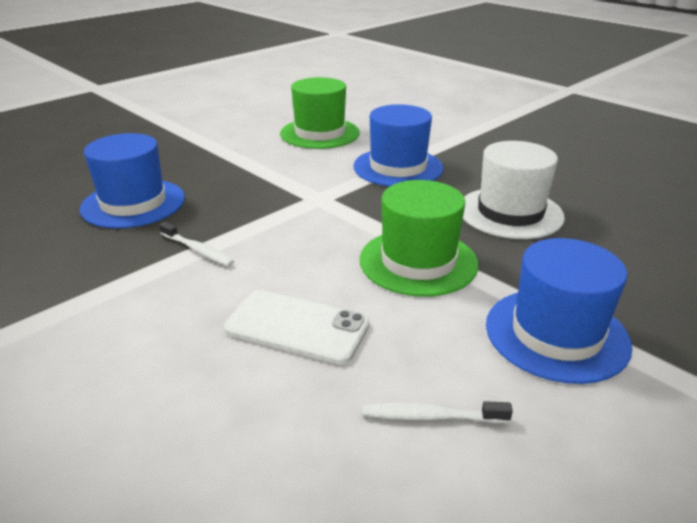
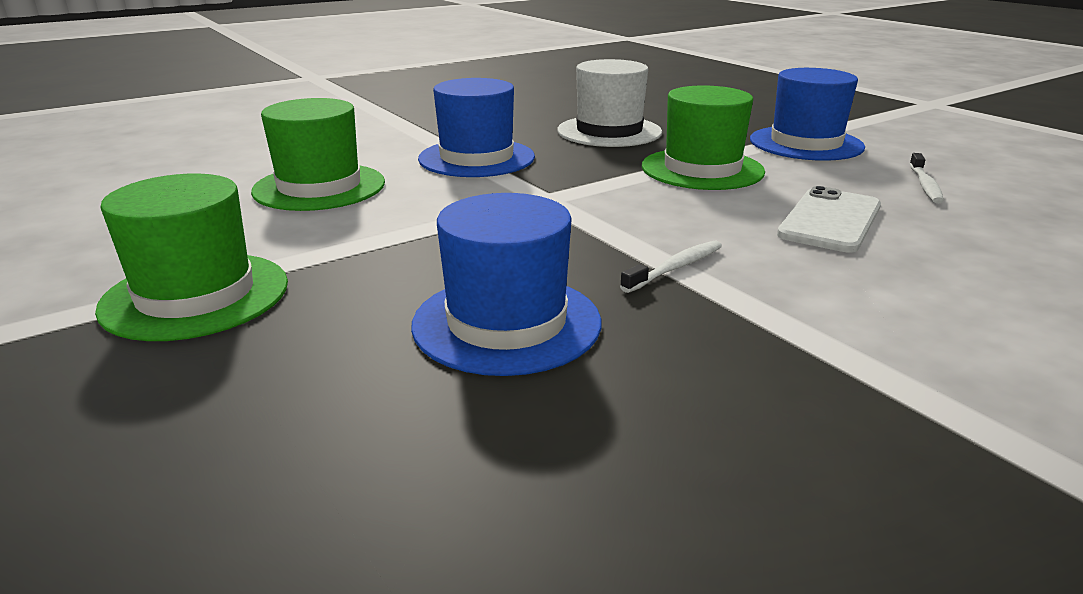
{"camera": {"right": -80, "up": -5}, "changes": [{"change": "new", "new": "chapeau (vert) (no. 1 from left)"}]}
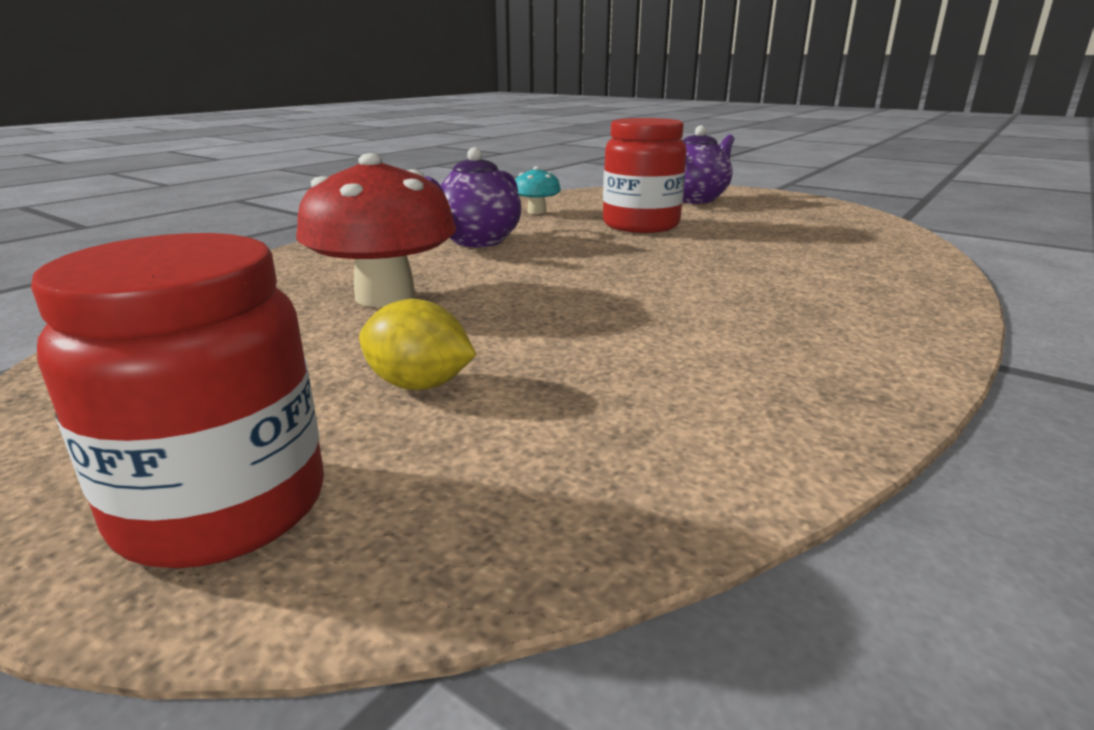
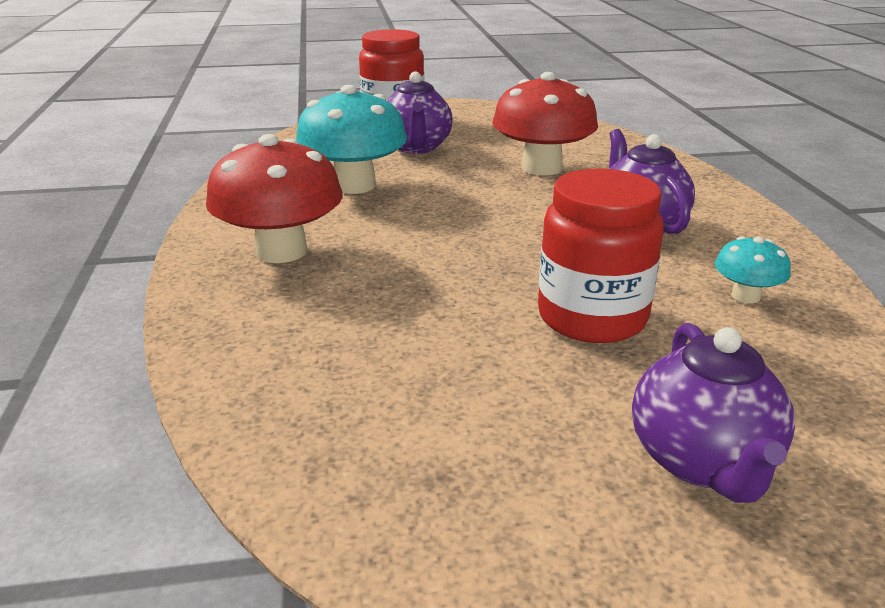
{"camera": {"right": 135, "up": 5}, "changes": [{"change": "swapped", "old": "citron (jaune)", "new": "théière (violet) (no. 1 from left)"}, {"change": "new", "new": "champignon (rouge) (no. 1 from left)"}, {"change": "new", "new": "champignon (turquoise) (no. 1 from left)"}]}
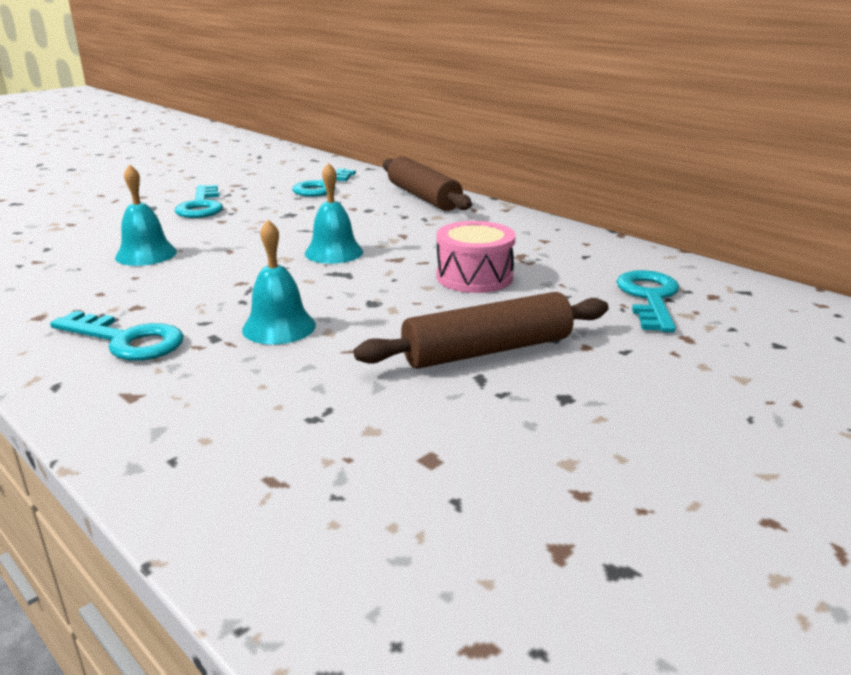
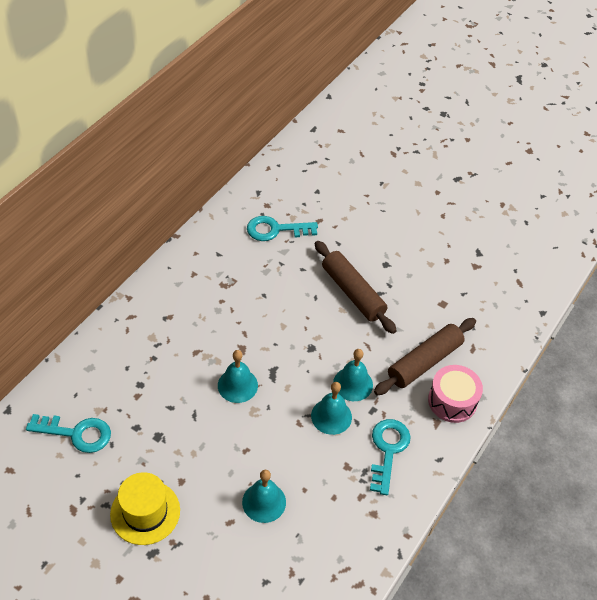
{"camera": {"right": -105, "up": 25}, "changes": [{"change": "swapped", "old": "clé (turquoise) (no. 2 from left)", "new": "chapeau (jaune)"}, {"change": "shifted", "old": "rouleau à pâtisserie (marron) (no. 1 from left in the first image)", "new": "rouleau à pâtisserie (marron) (no. 2 from left)"}, {"change": "shifted", "old": "tambour (rose)"}, {"change": "new", "new": "cloche (turquoise) (no. 3 from left)"}]}
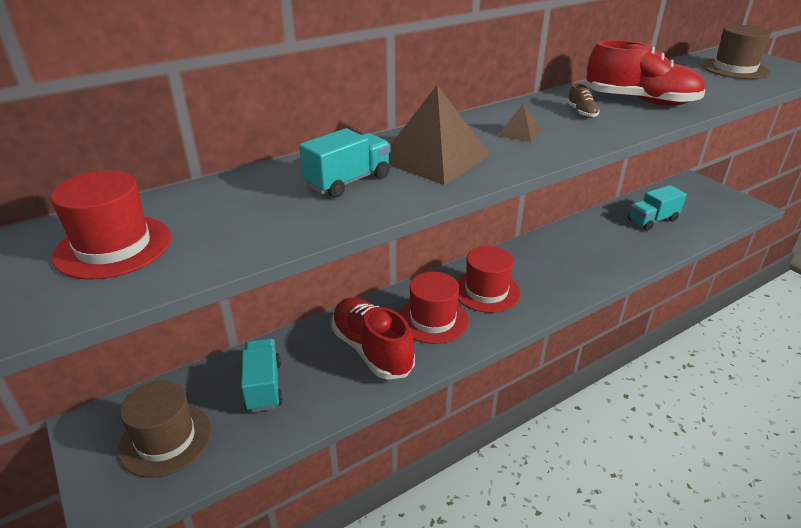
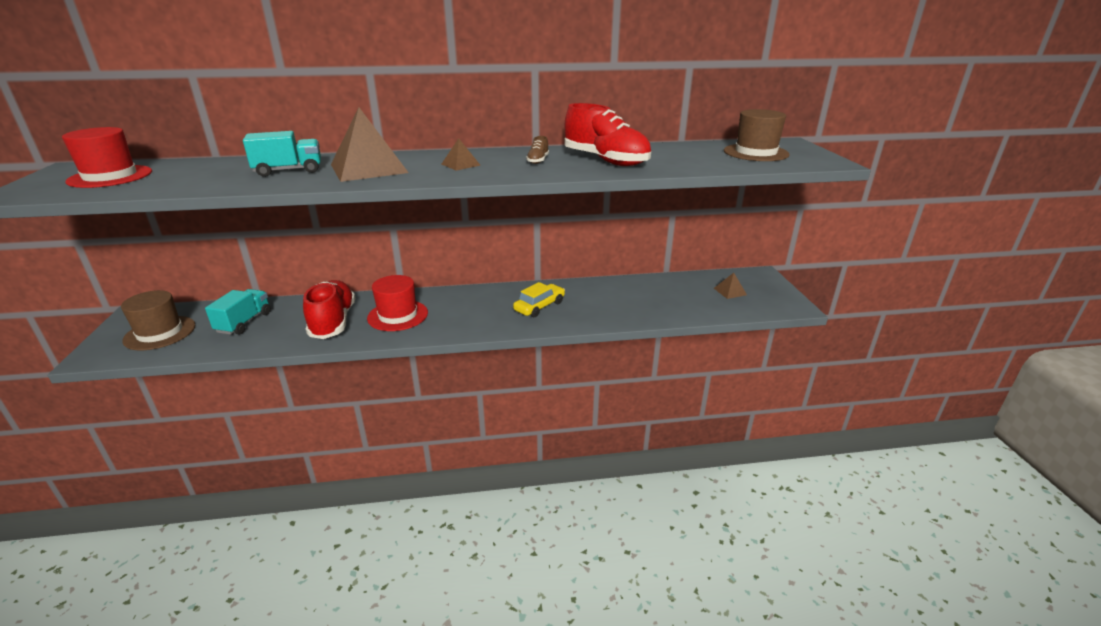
{"camera": {"right": 25, "up": -5}, "changes": [{"change": "gone", "old": "chapeau (rouge) (no. 3 from left)"}, {"change": "gone", "old": "camion (turquoise) (no. 3 from left)"}, {"change": "new", "new": "voiture (jaune)"}, {"change": "new", "new": "pyramide (marron) (no. 3 from left)"}]}
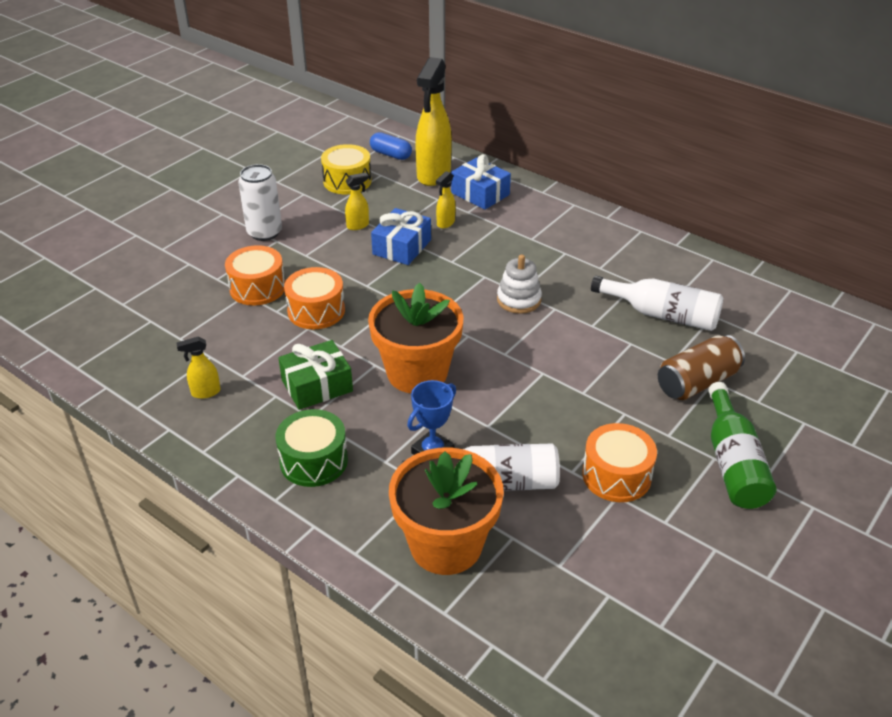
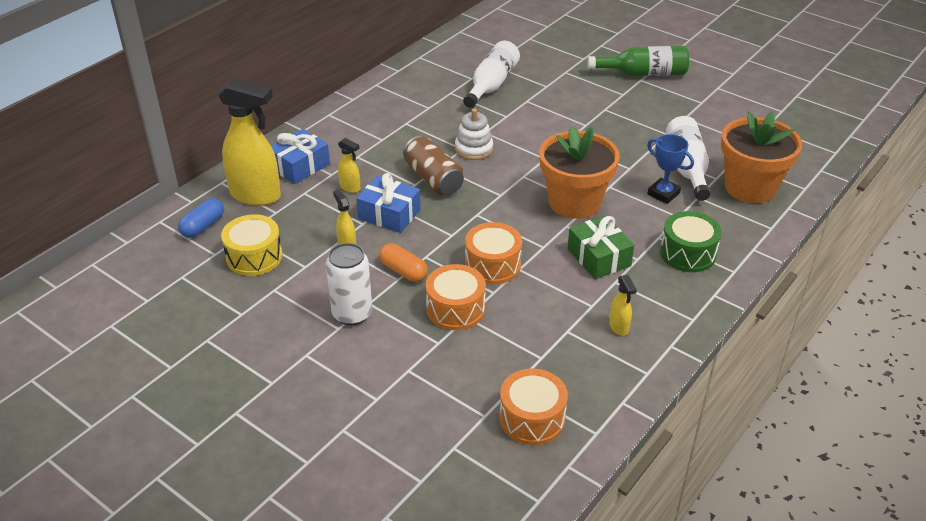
{"camera": {"right": -90, "up": 0}, "changes": [{"change": "shifted", "old": "tambour (orange) (no. 3 from left)"}, {"change": "shifted", "old": "canette (marron)"}, {"change": "new", "new": "gélule (orange)"}]}
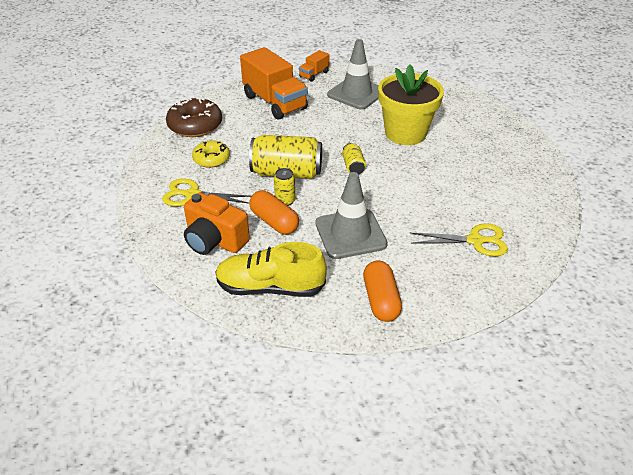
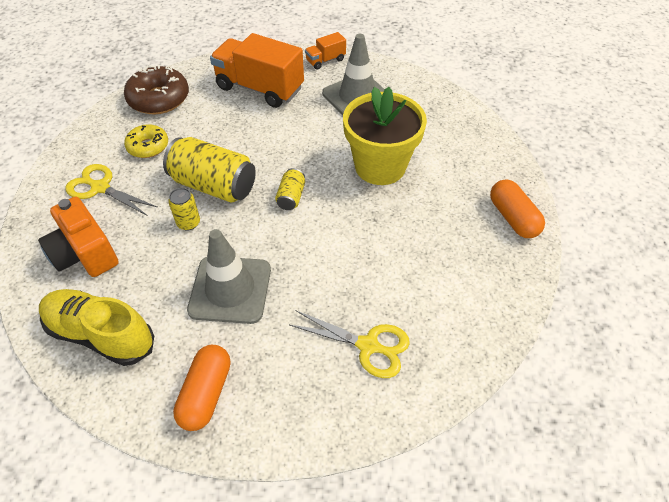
{"camera": {"right": 20, "up": 10}, "changes": [{"change": "rotated", "old": "camion (orange) (no. 1 from left)", "degrees": 135}, {"change": "shifted", "old": "gélule (orange) (no. 1 from left in the first image)", "new": "gélule (orange) (no. 2 from left)"}]}
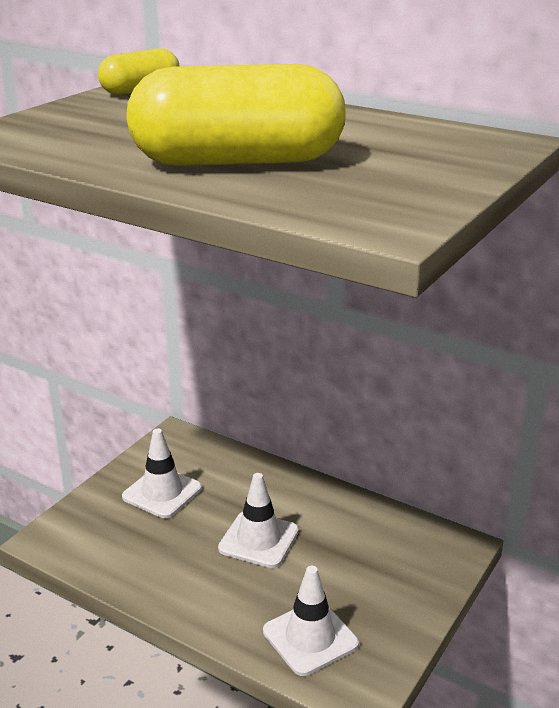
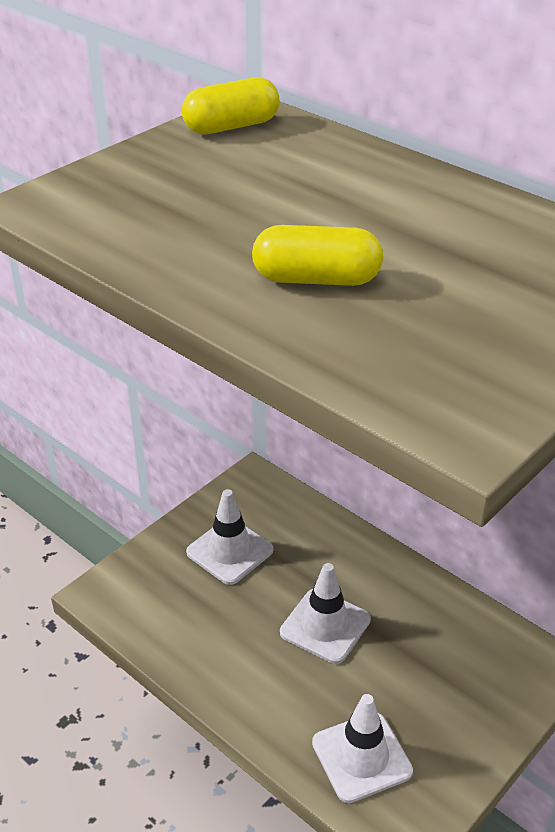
{"camera": {"right": 10, "up": 10}, "changes": [{"change": "scaled", "old": "gélule (jaune) (no. 2 from left)", "factor": 0.52}]}
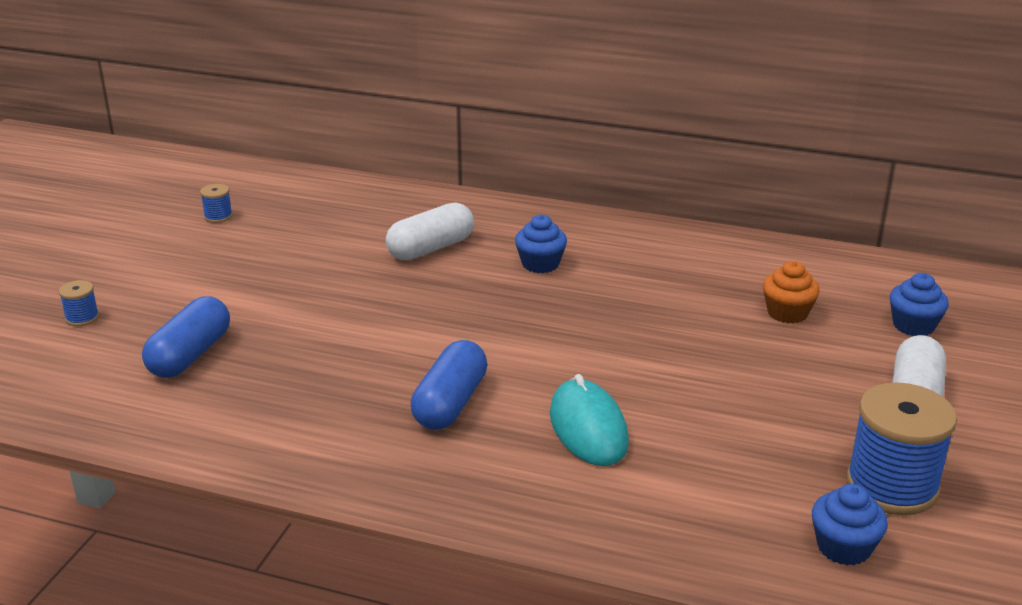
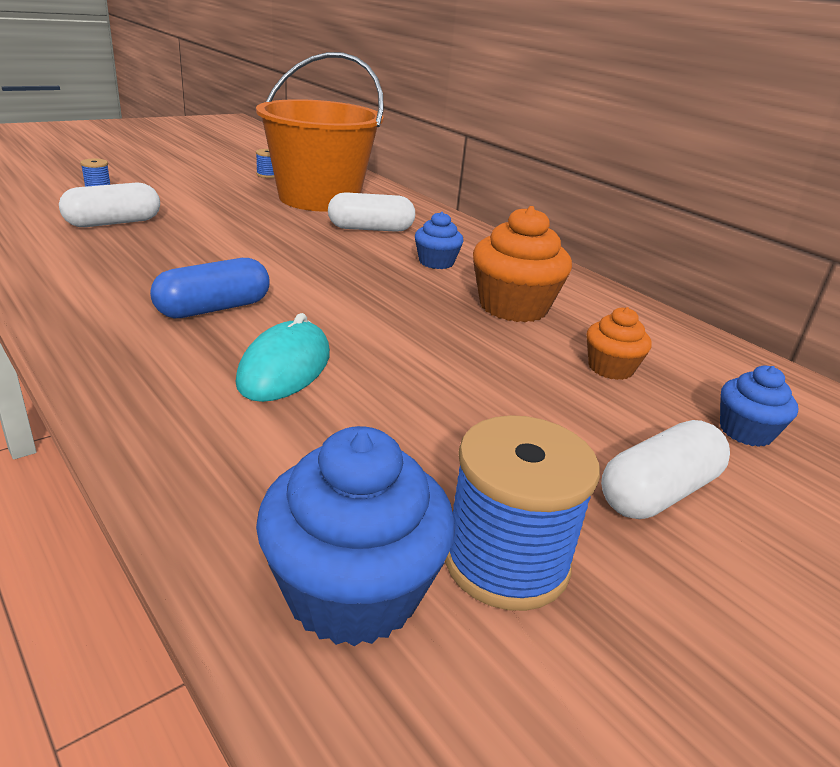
{"camera": {"right": 30, "up": 0}, "changes": [{"change": "repainted", "old": "gélule (bleu) (no. 1 from left)", "new": "gélule (blanc) (no. 1 from left)"}, {"change": "scaled", "old": "muffin (bleu) (no. 2 from left in the first image)", "factor": 1.76}, {"change": "new", "new": "seau (orange)"}, {"change": "new", "new": "muffin (orange) (no. 1 from left)"}]}
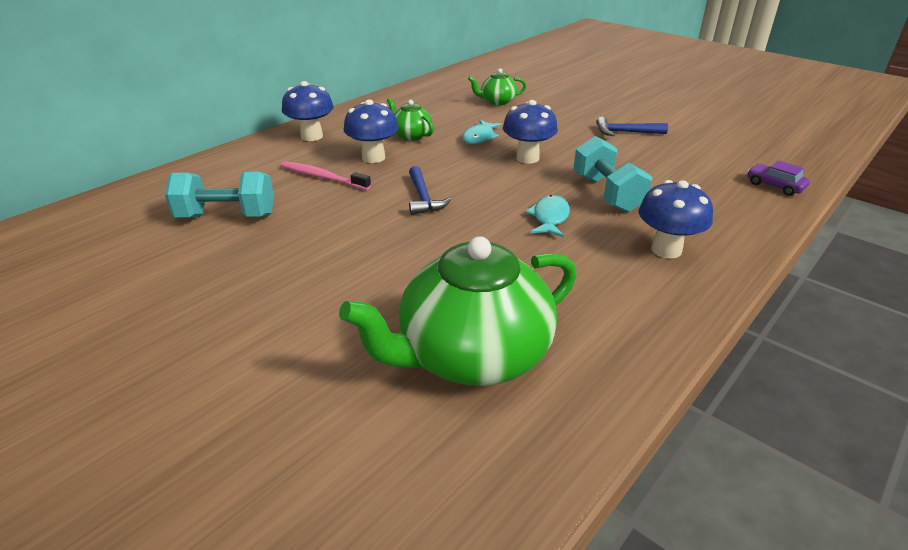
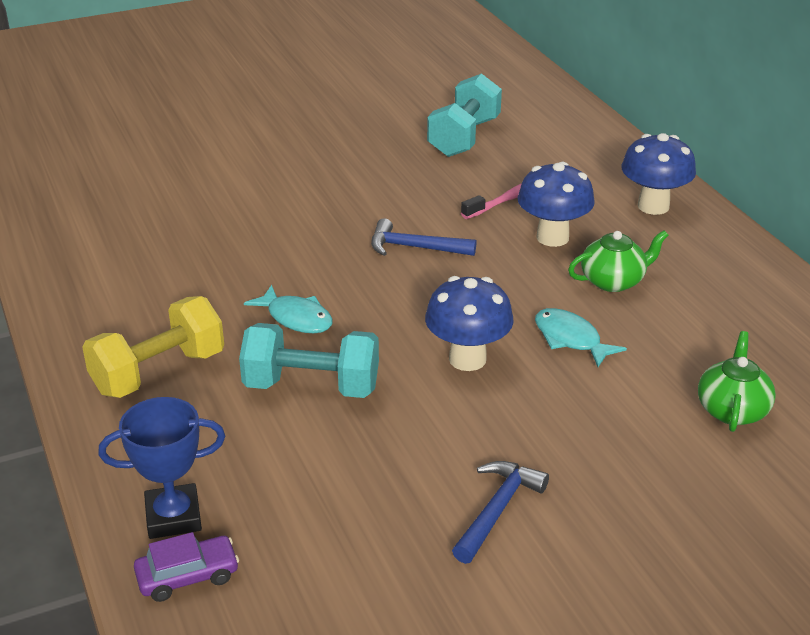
{"camera": {"right": 115, "up": 0}, "changes": [{"change": "gone", "old": "théière (vert) (no. 2 from left)"}, {"change": "swapped", "old": "champignon (bleu) (no. 4 from left)", "new": "haltère (jaune)"}, {"change": "new", "new": "trophée (bleu)"}]}
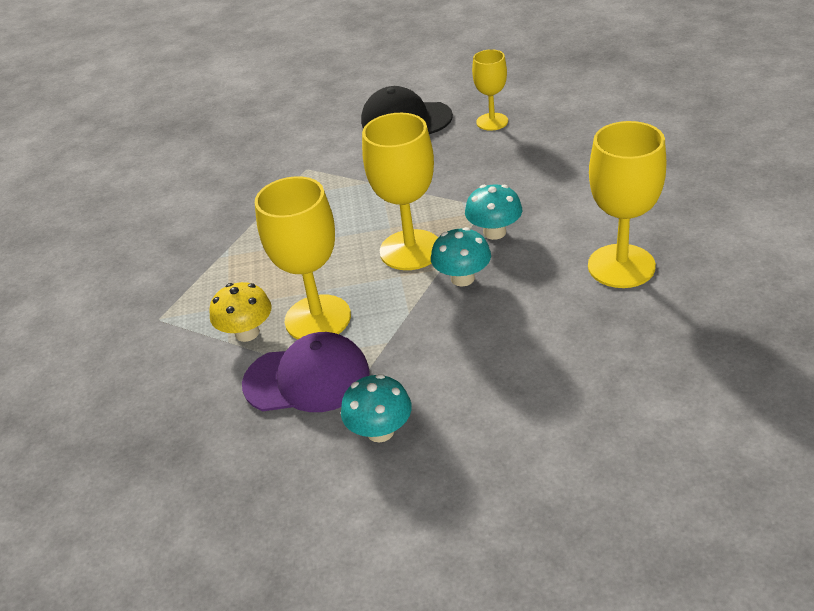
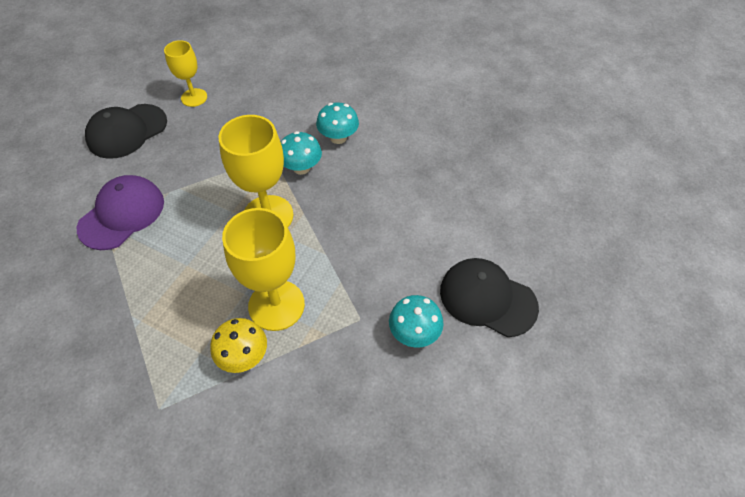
{"camera": {"right": -60, "up": 15}, "changes": [{"change": "shifted", "old": "casquette (violet)"}, {"change": "shifted", "old": "champignon (turquoise) (no. 2 from left)"}, {"change": "gone", "old": "verre à pied (jaune) (no. 4 from left)"}, {"change": "new", "new": "casquette (noir) (no. 2 from left)"}]}
